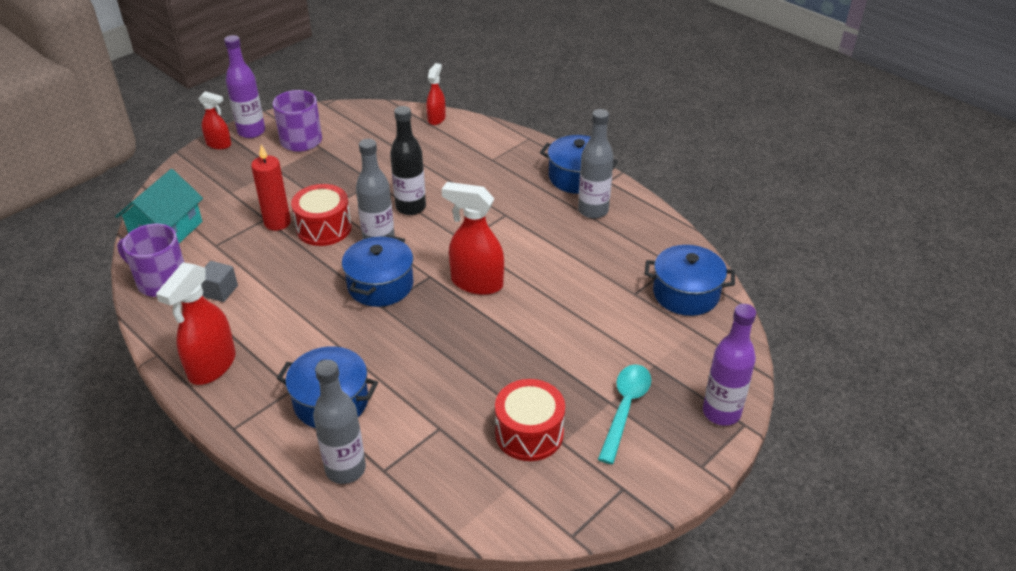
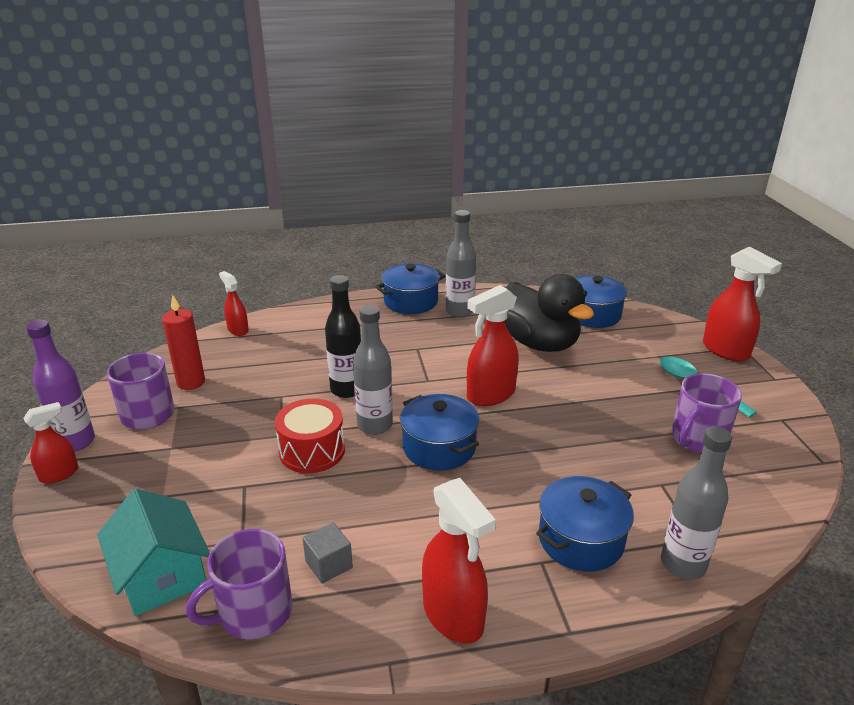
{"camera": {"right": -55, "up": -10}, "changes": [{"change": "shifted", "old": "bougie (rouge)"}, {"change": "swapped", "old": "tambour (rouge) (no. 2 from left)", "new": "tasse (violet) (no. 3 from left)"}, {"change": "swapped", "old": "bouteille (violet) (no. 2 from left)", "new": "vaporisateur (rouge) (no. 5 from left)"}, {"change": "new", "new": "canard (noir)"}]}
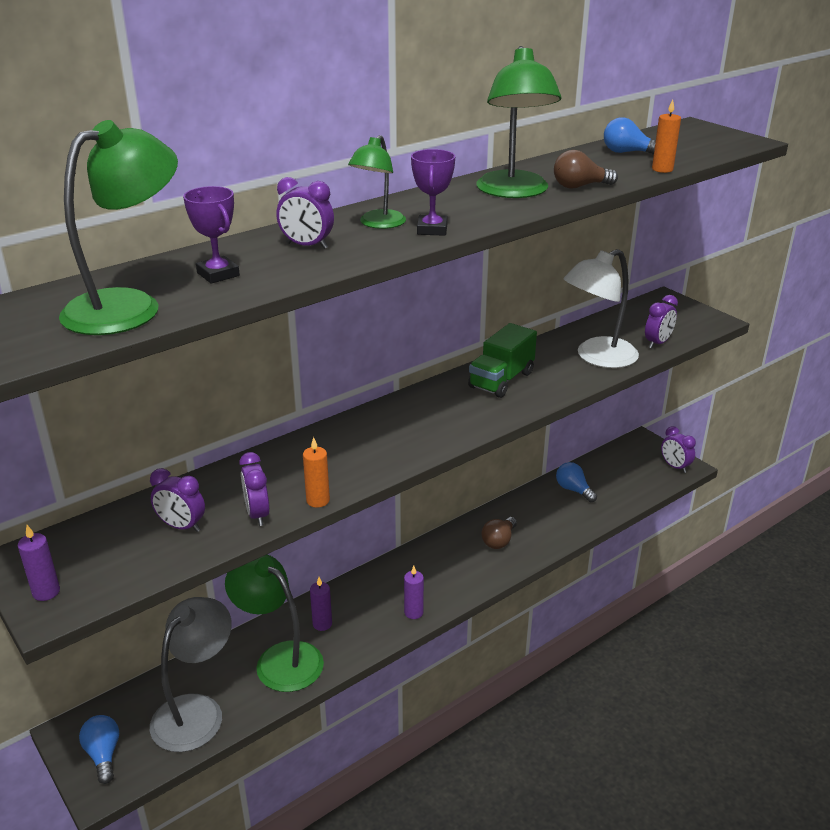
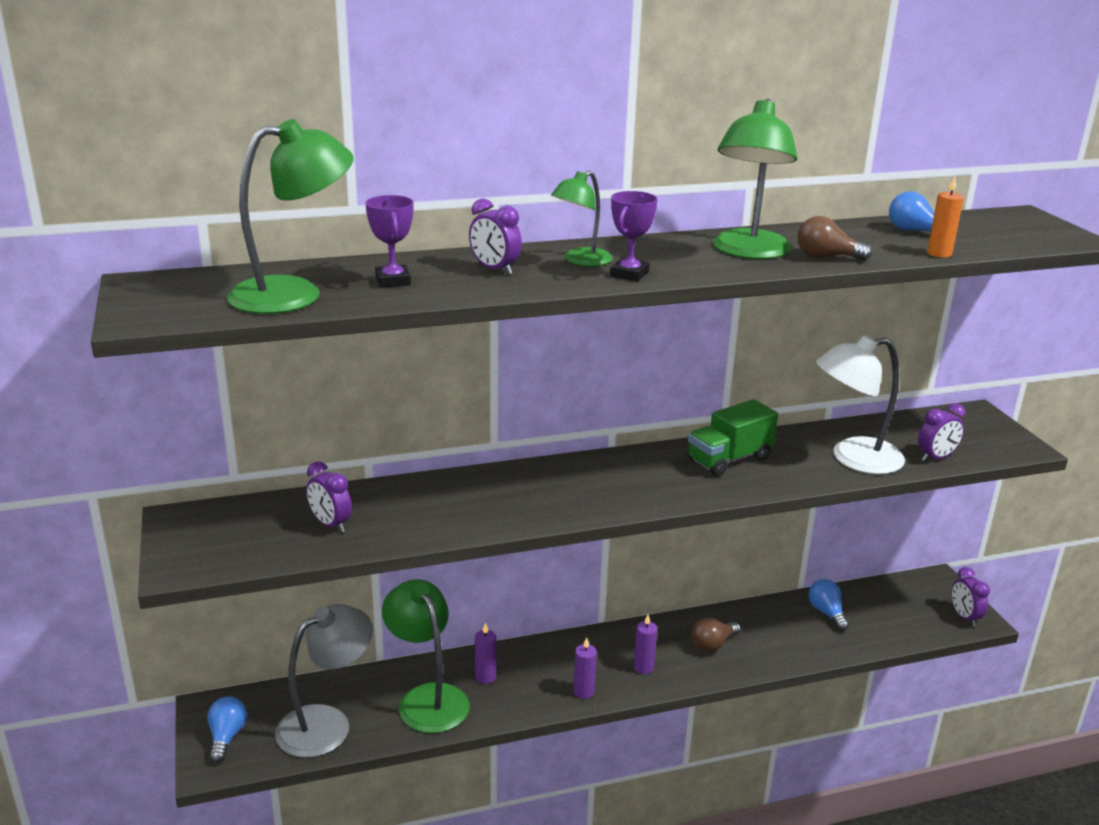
{"camera": {"right": 20, "up": -5}, "changes": [{"change": "shifted", "old": "bougie (violet) (no. 1 from left in the first image)", "new": "bougie (violet) (no. 3 from left)"}, {"change": "gone", "old": "réveil (violet) (no. 2 from left)"}, {"change": "gone", "old": "bougie (orange) (no. 1 from left)"}]}
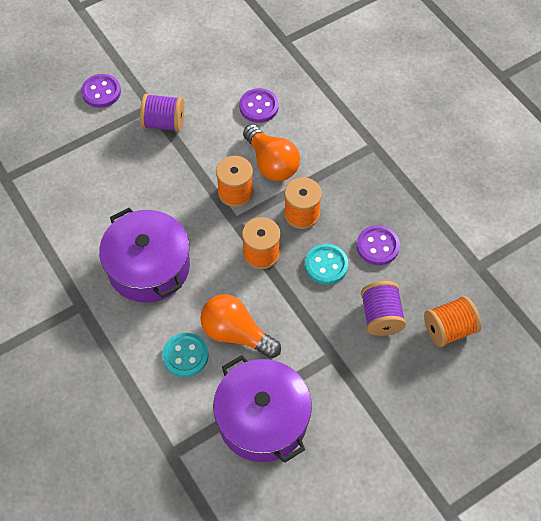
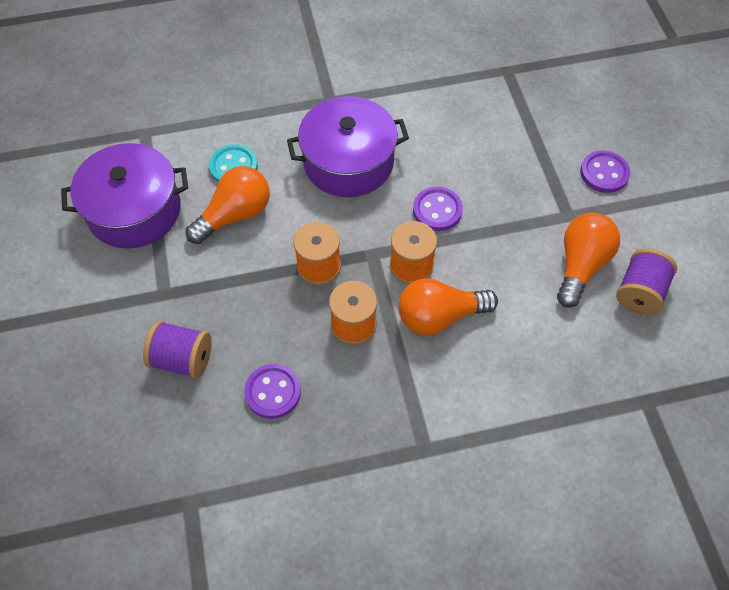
{"camera": {"right": 110, "up": 0}, "changes": [{"change": "shifted", "old": "bobine (violet) (no. 1 from left in the first image)", "new": "bobine (violet) (no. 2 from left)"}, {"change": "shifted", "old": "bouton (violet) (no. 2 from left)"}, {"change": "gone", "old": "bouton (turquoise) (no. 2 from left)"}, {"change": "gone", "old": "bobine (orange) (no. 4 from left)"}, {"change": "new", "new": "ampoule (orange) (no. 3 from left)"}]}
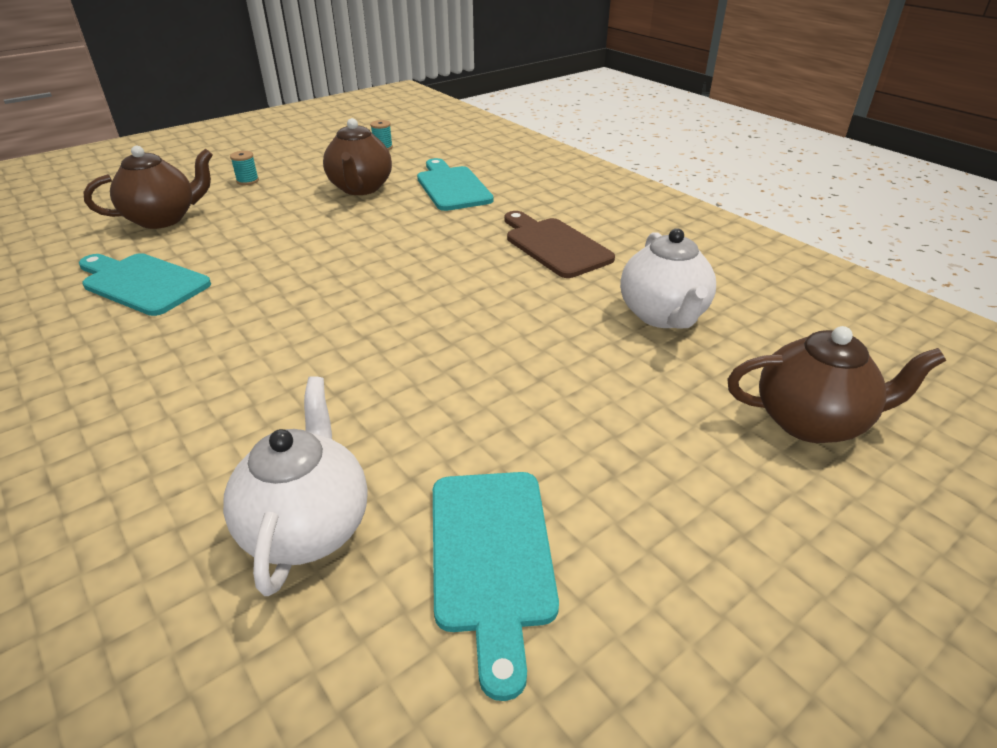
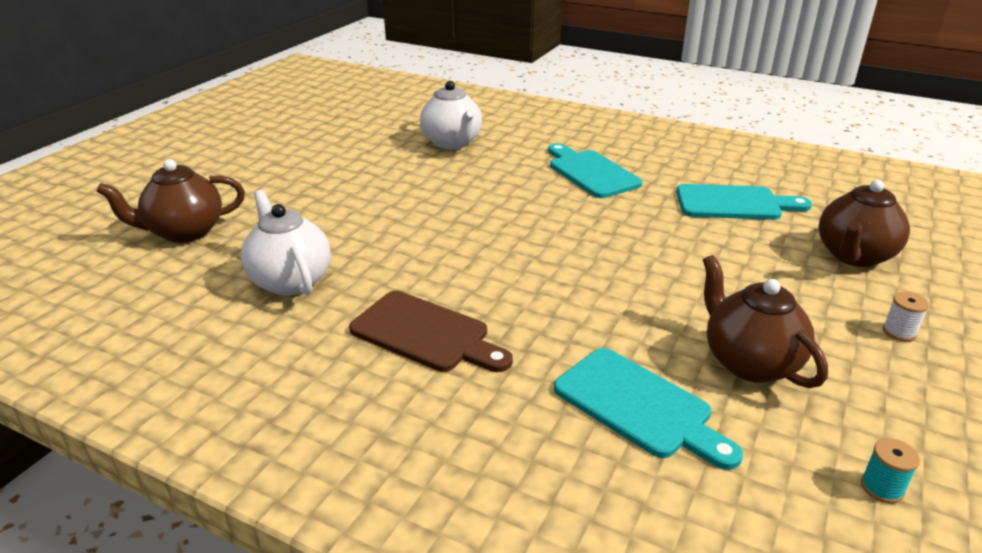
{"camera": {"right": 155, "up": -5}, "changes": [{"change": "repainted", "old": "bobine (turquoise) (no. 1 from left)", "new": "bobine (blanc)"}, {"change": "shifted", "old": "planche à découper (turquoise) (no. 3 from left in the first image)", "new": "planche à découper (turquoise) (no. 1 from left)"}]}
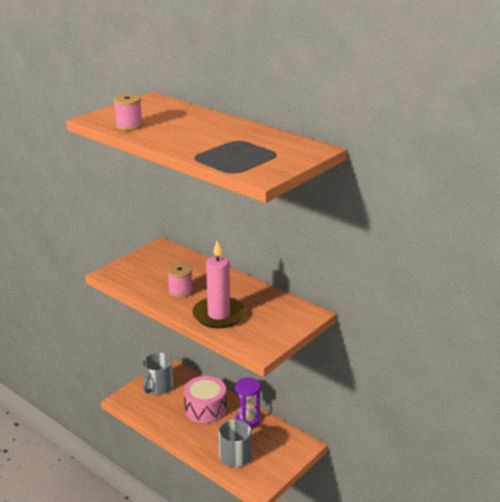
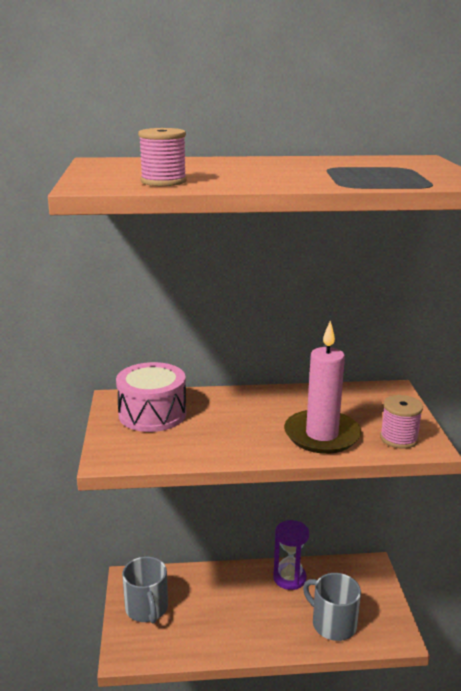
{"camera": {"right": -45, "up": -5}, "changes": [{"change": "shifted", "old": "bobine (rose) (no. 2 from left)"}, {"change": "shifted", "old": "tambour (rose)"}]}
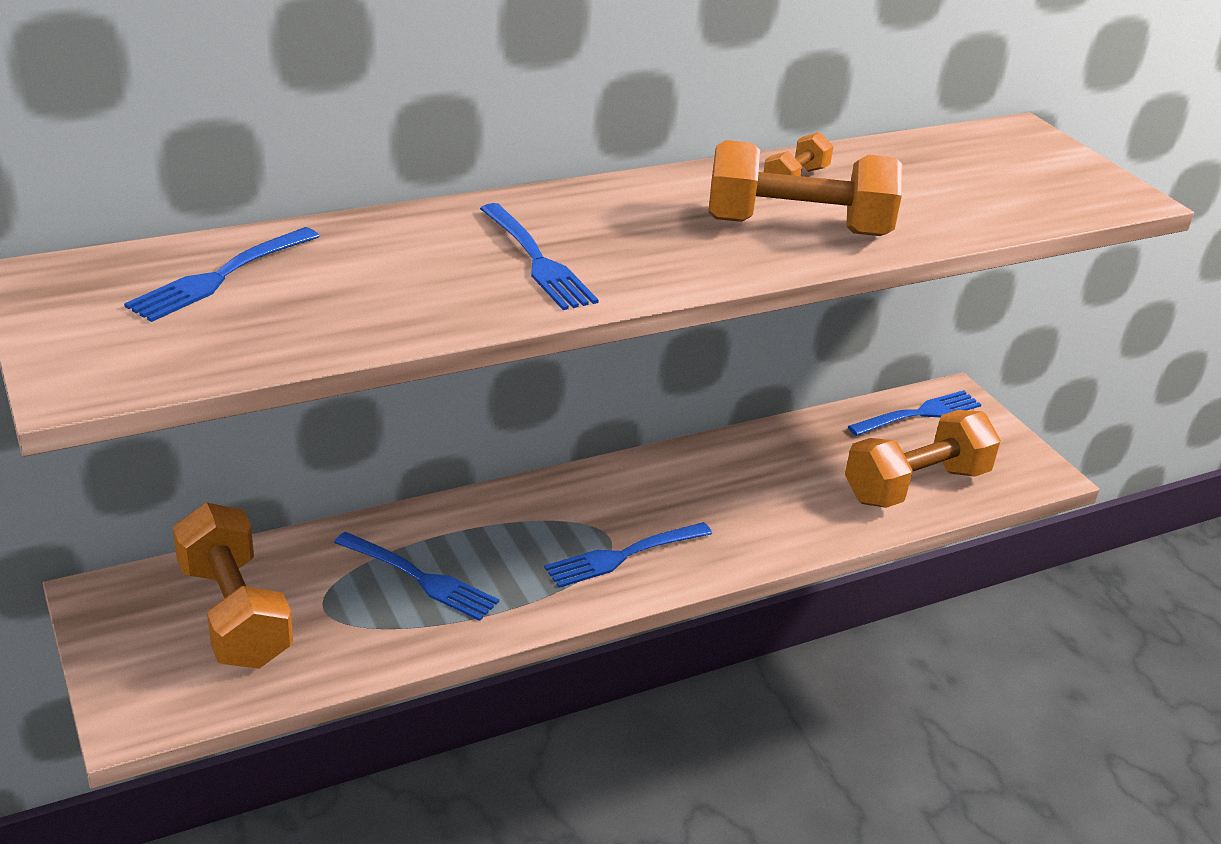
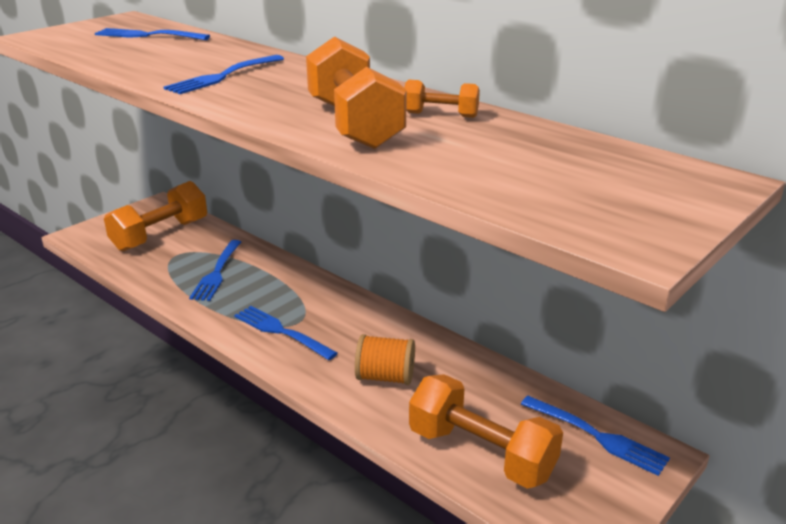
{"camera": {"right": 70, "up": -5}, "changes": [{"change": "new", "new": "bobine (orange)"}]}
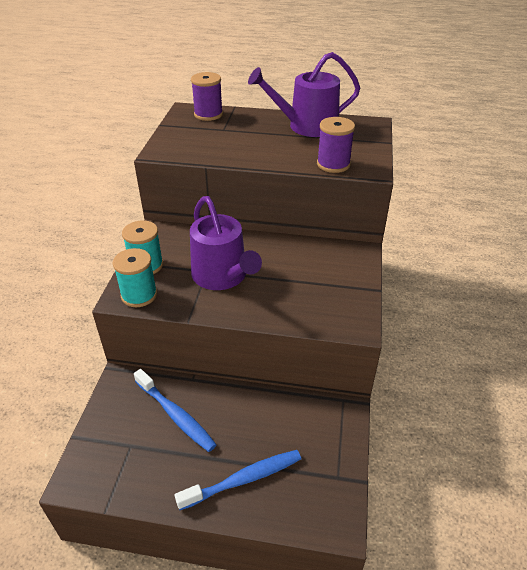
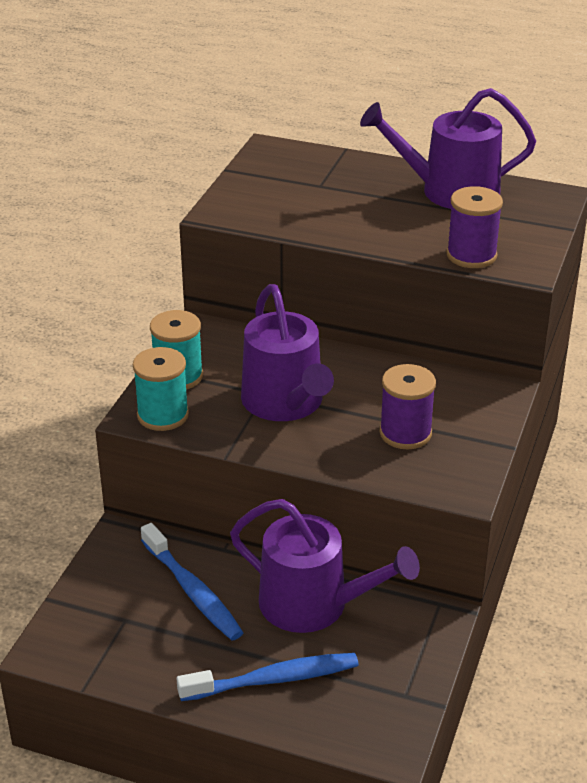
{"camera": {"right": 10, "up": -5}, "changes": [{"change": "shifted", "old": "bobine (violet) (no. 1 from left)"}, {"change": "new", "new": "arrosoir (violet) (no. 2 from left)"}]}
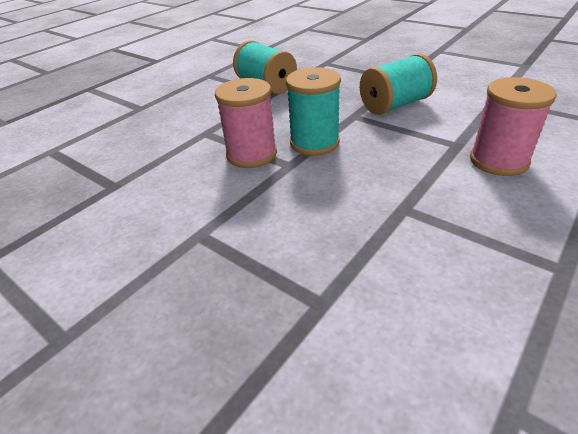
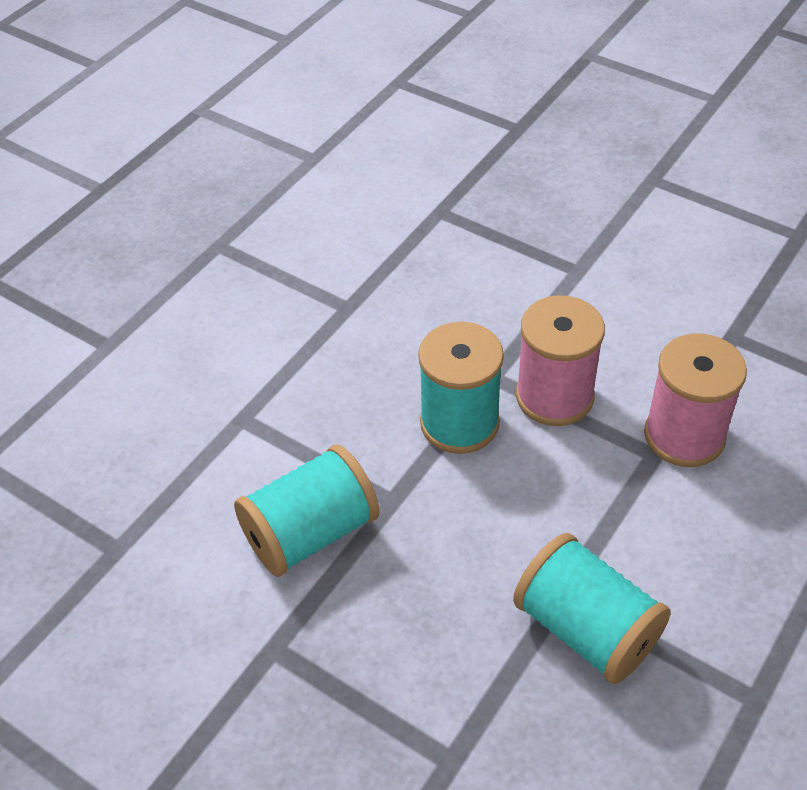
{"camera": {"right": 175, "up": 10}, "changes": [{"change": "shifted", "old": "bobine (rose) (no. 2 from left)"}]}
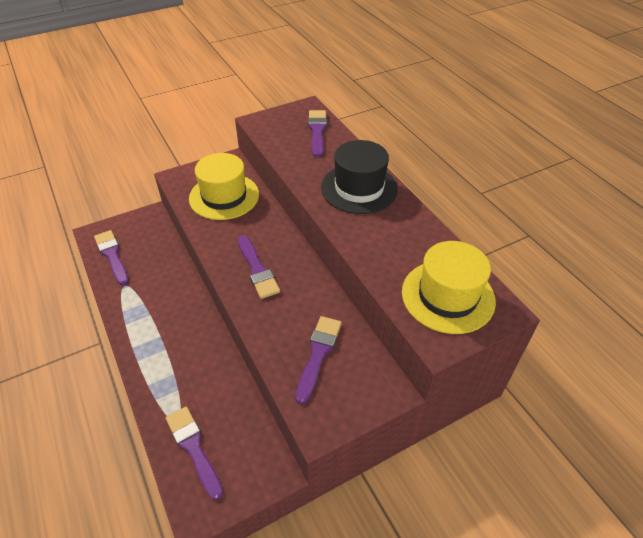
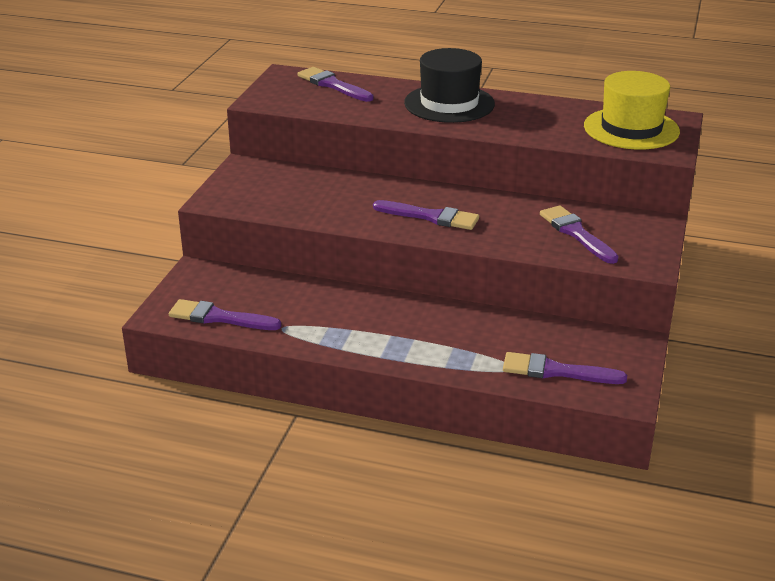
{"camera": {"right": -45, "up": -15}, "changes": [{"change": "gone", "old": "chapeau (jaune) (no. 1 from left)"}]}
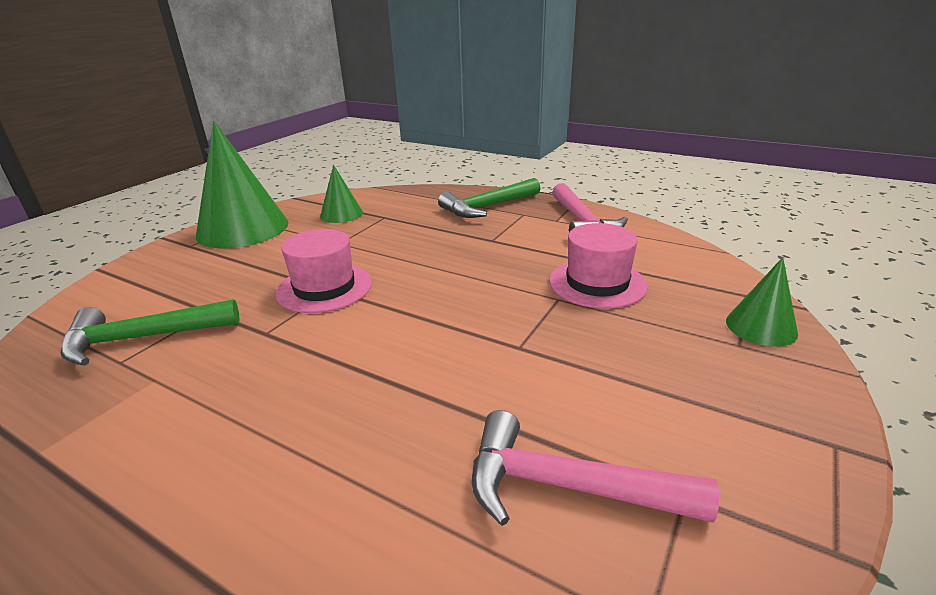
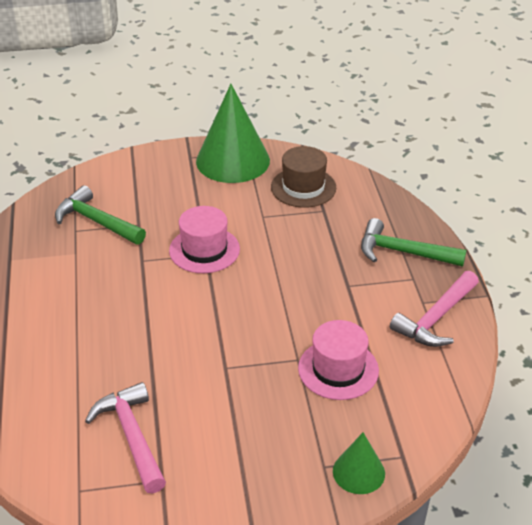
{"camera": {"right": 50, "up": 10}, "changes": [{"change": "swapped", "old": "cône (vert) (no. 2 from left)", "new": "chapeau (marron)"}]}
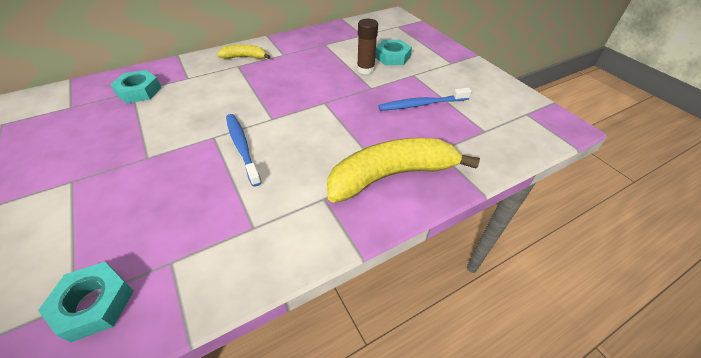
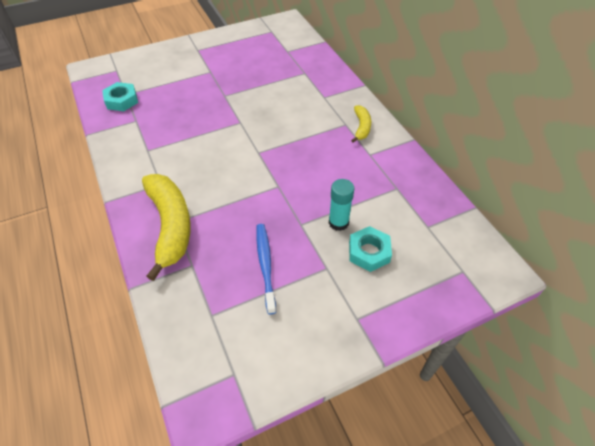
{"camera": {"right": 95, "up": 5}, "changes": [{"change": "gone", "old": "écrou (turquoise) (no. 2 from left)"}, {"change": "gone", "old": "brosse à dents (bleu) (no. 1 from left)"}, {"change": "repainted", "old": "bâton de colle (marron)", "new": "bâton de colle (turquoise)"}]}
